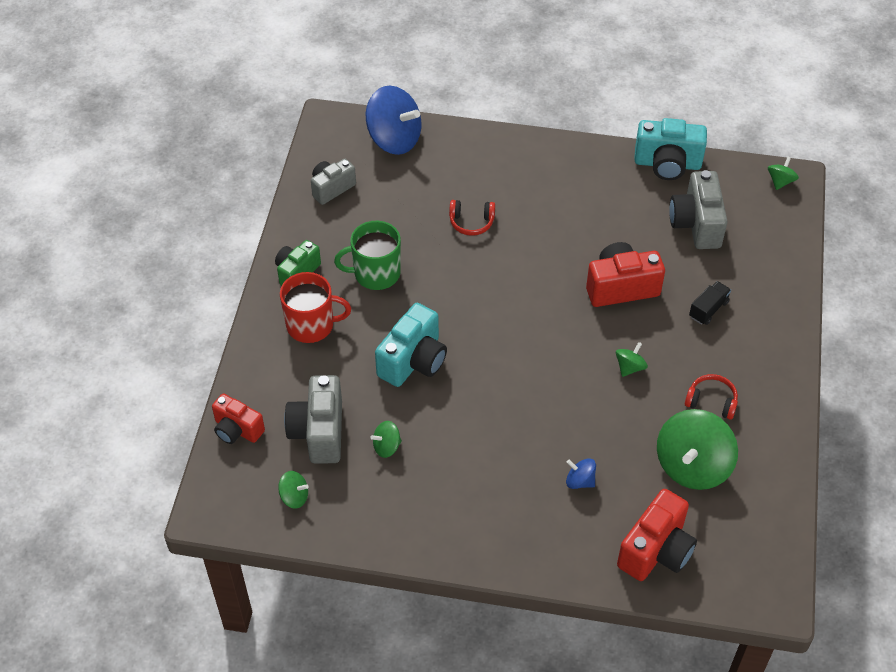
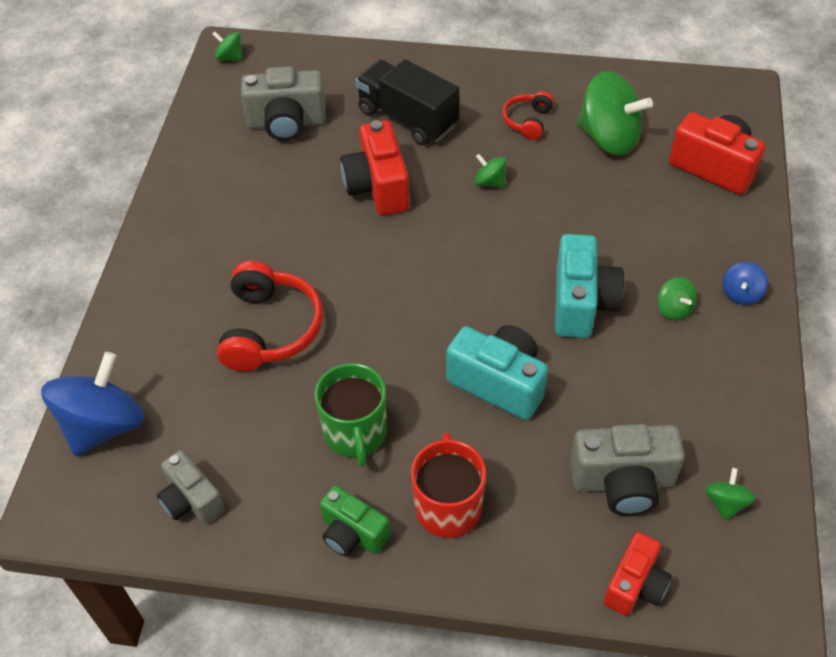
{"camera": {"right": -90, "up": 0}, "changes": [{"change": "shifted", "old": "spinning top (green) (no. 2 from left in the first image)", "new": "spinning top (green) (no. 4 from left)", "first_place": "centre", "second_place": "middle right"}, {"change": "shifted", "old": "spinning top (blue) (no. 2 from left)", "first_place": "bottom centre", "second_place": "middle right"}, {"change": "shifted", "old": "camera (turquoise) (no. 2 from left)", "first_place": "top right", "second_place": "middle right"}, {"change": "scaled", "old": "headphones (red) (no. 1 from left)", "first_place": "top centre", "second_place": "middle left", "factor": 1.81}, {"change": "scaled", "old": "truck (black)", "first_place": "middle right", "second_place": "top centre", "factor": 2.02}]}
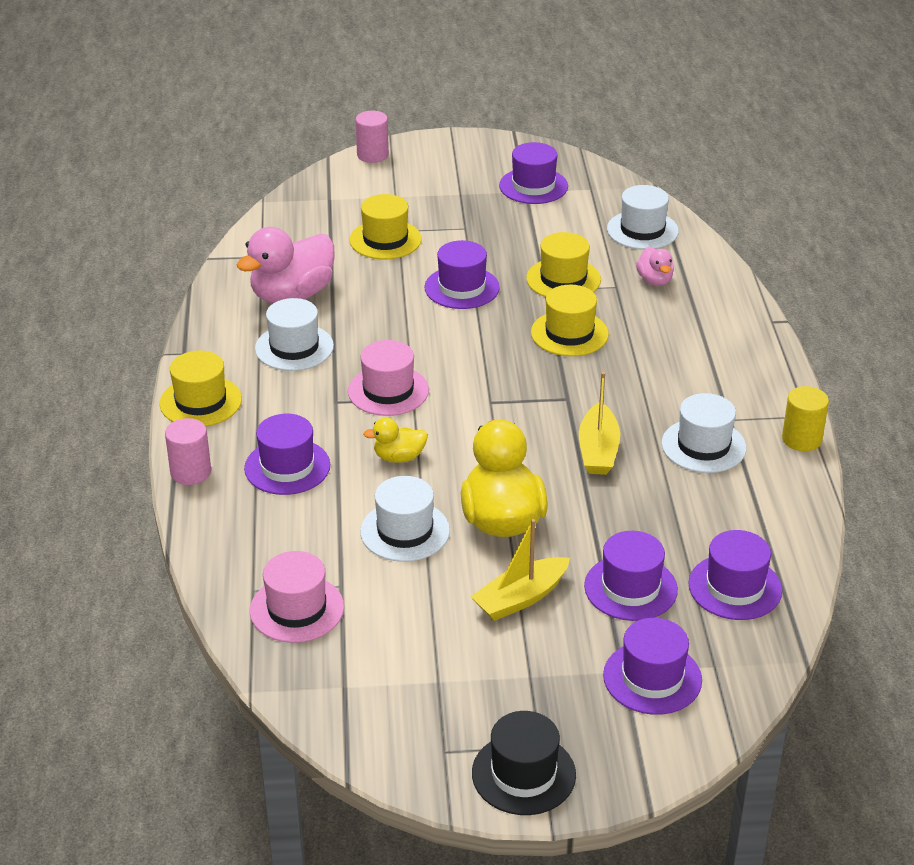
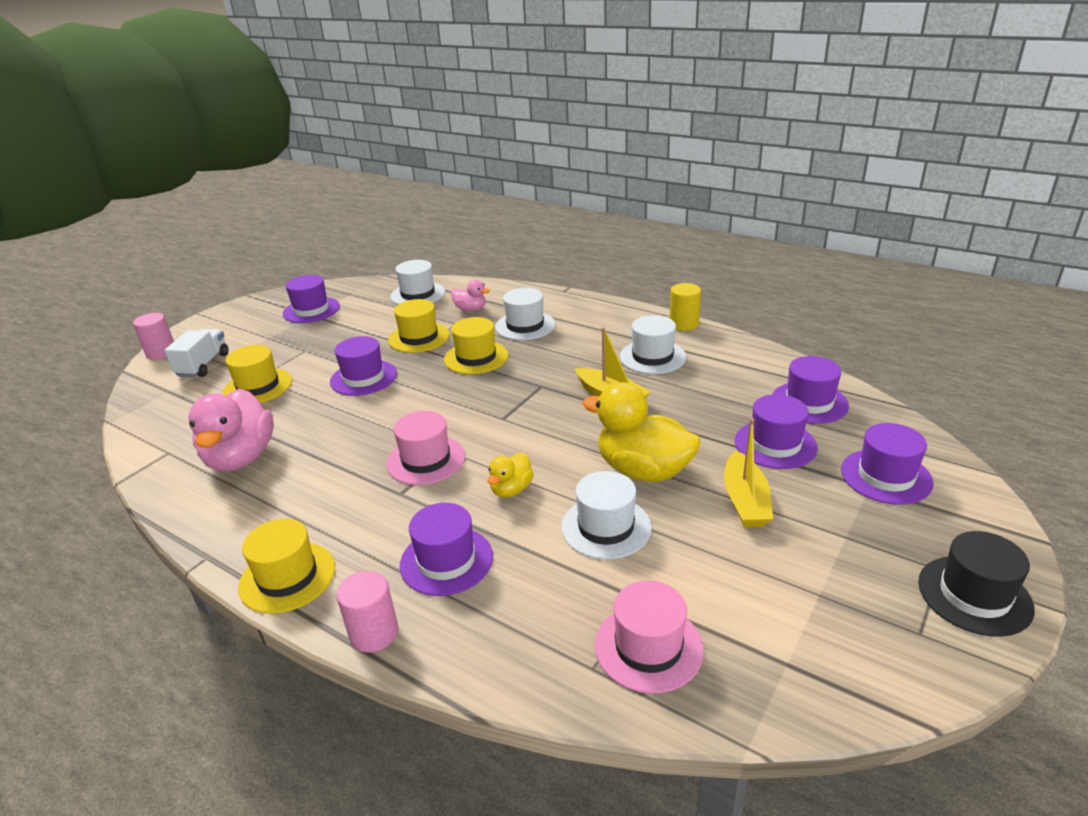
{"camera": {"right": -50, "up": -5}, "changes": [{"change": "new", "new": "truck (white)", "second_place": "middle left"}, {"change": "shifted", "old": "hat (white) (no. 1 from left in the first image)", "new": "hat (white) (no. 2 from left)", "first_place": "middle left", "second_place": "centre"}]}
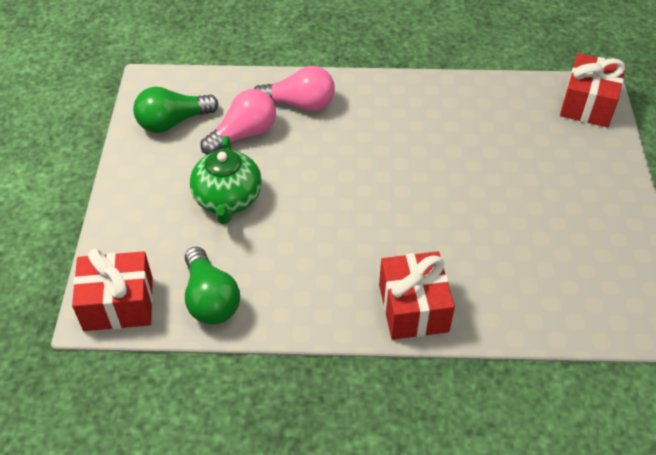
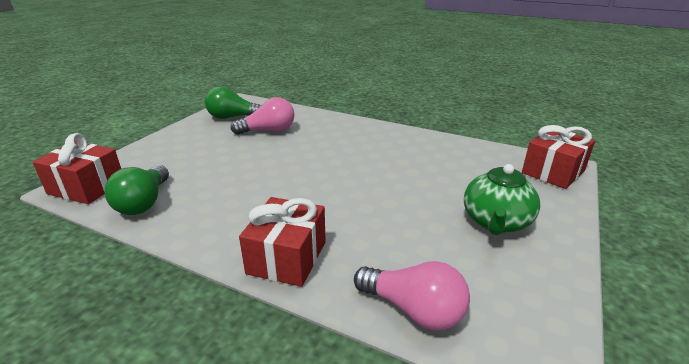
{"camera": {"right": 25, "up": -20}, "changes": [{"change": "shifted", "old": "teapot (green)", "first_place": "centre", "second_place": "middle right"}, {"change": "shifted", "old": "light bulb (pink) (no. 2 from left)", "first_place": "top centre", "second_place": "bottom centre"}]}
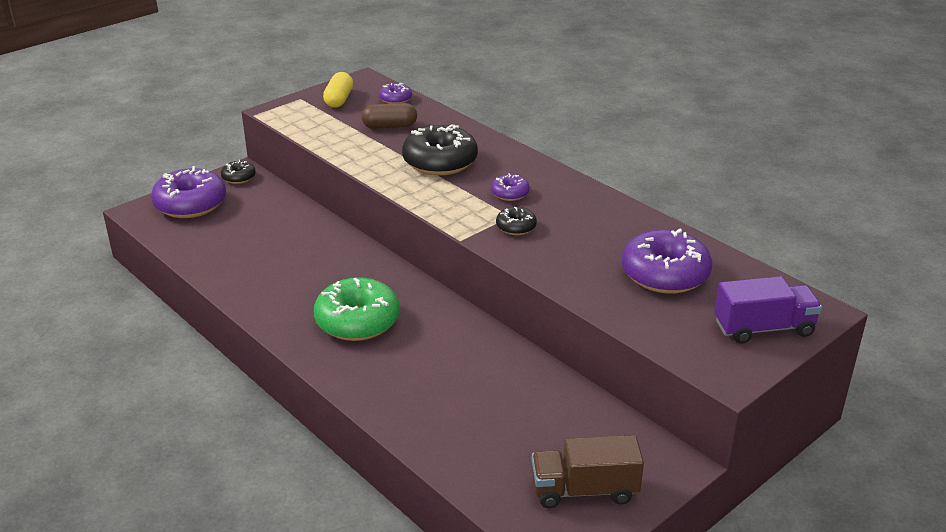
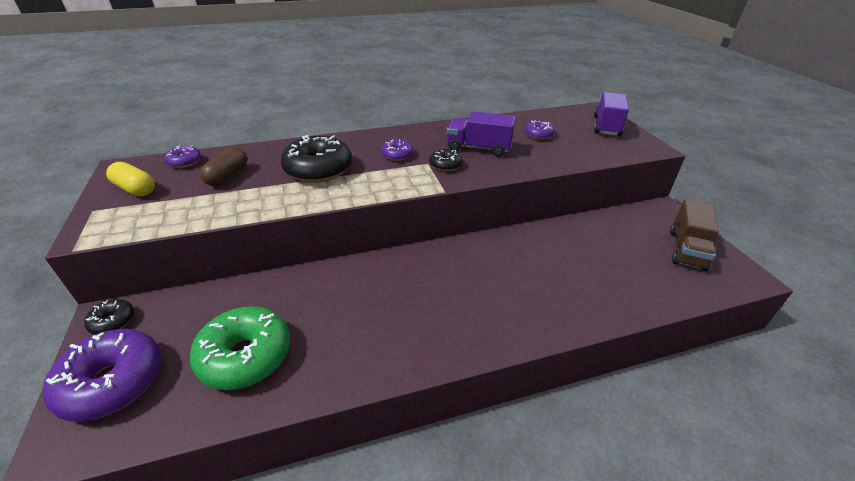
{"camera": {"right": -65, "up": 5}, "changes": [{"change": "new", "new": "truck (purple) (no. 1 from left)", "second_place": "top centre"}, {"change": "shifted", "old": "donut (green)", "first_place": "centre", "second_place": "bottom left"}, {"change": "scaled", "old": "donut (purple) (no. 4 from left)", "first_place": "middle right", "second_place": "top centre", "factor": 0.49}]}
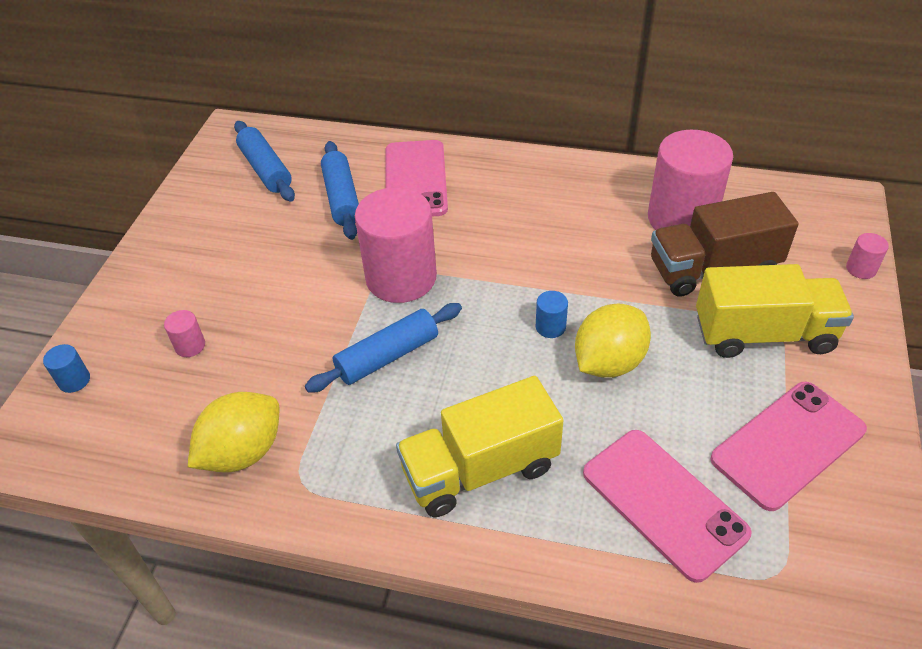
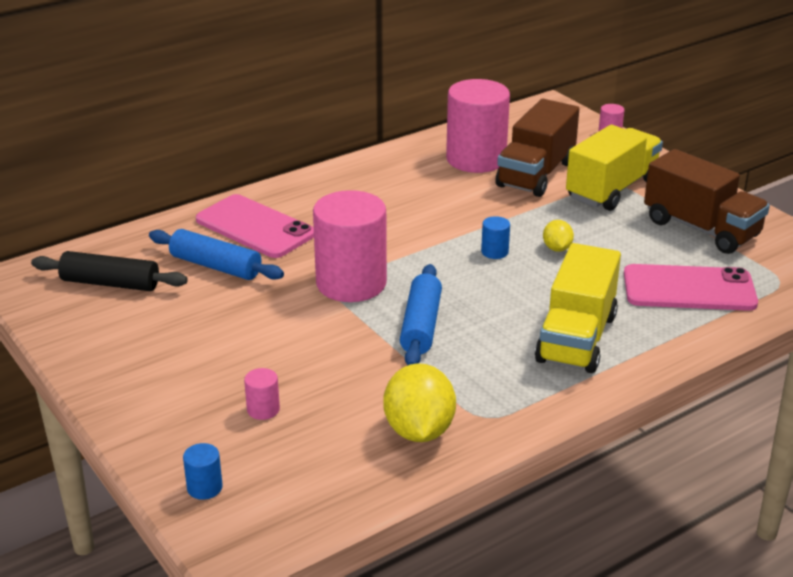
{"camera": {"right": -50, "up": -15}, "changes": [{"change": "swapped", "old": "phone (pink) (no. 3 from left)", "new": "truck (brown) (no. 2 from left)", "first_place": "bottom right", "second_place": "middle right"}, {"change": "repainted", "old": "rolling pin (blue) (no. 1 from left)", "new": "rolling pin (black)", "first_place": "top left", "second_place": "middle left"}, {"change": "scaled", "old": "lemon (yellow) (no. 2 from left)", "first_place": "centre", "second_place": "middle right", "factor": 0.52}]}
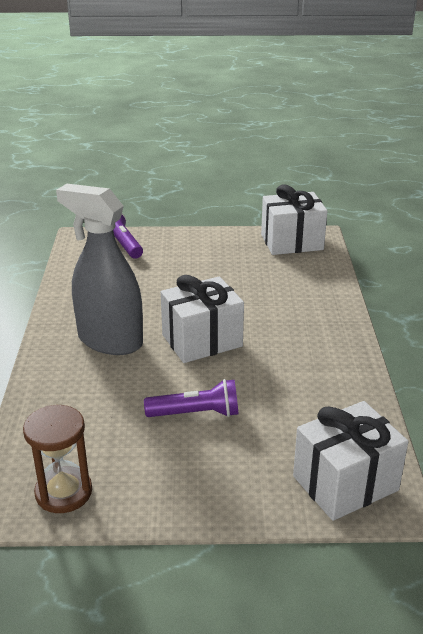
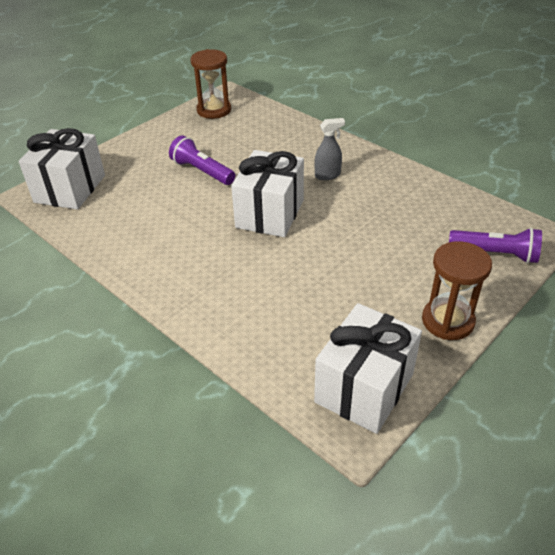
{"camera": {"right": 135, "up": 10}, "changes": [{"change": "new", "new": "hourglass (brown) (no. 2 from left)", "second_place": "middle right"}, {"change": "rotated", "old": "flashlight (purple) (no. 2 from left in the first image)", "first_place": "centre", "second_place": "top centre", "degrees": 90}, {"change": "scaled", "old": "spray bottle (grey)", "first_place": "middle left", "second_place": "top centre", "factor": 0.42}]}
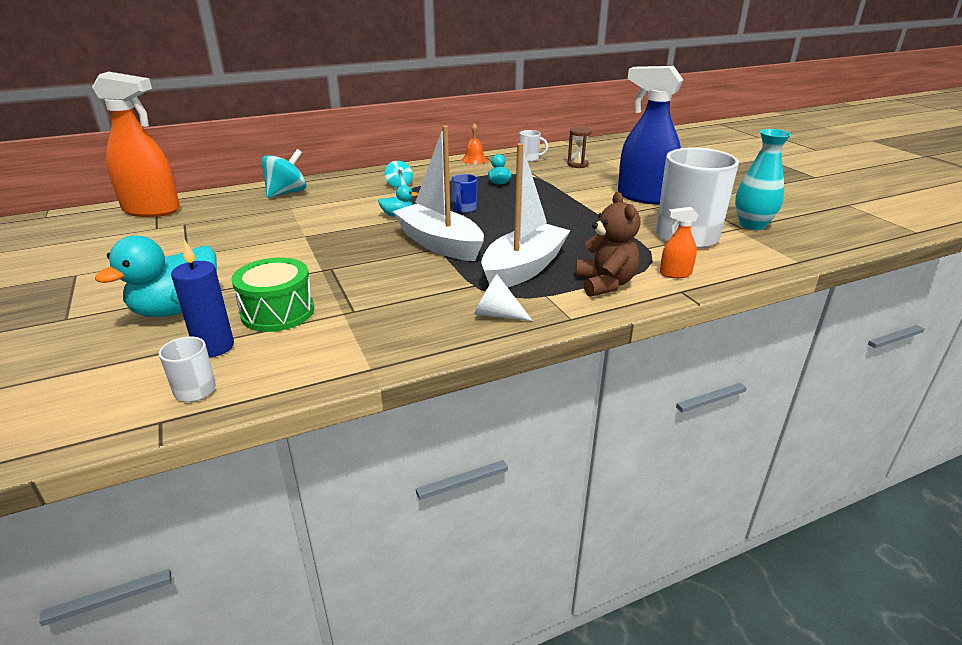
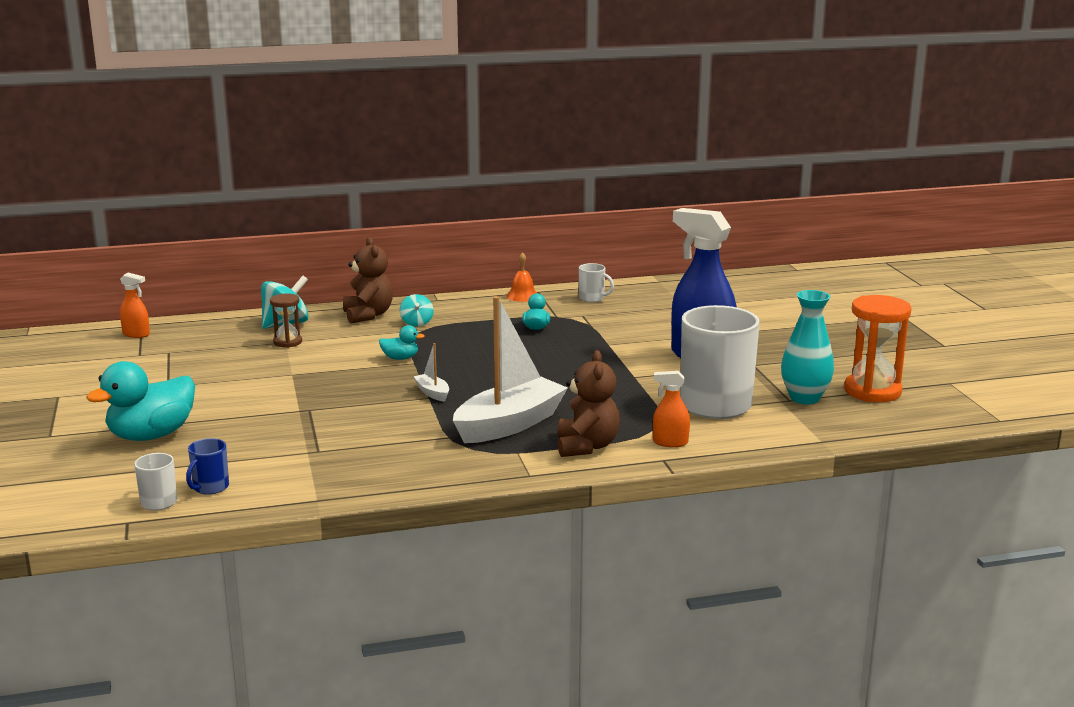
{"camera": {"right": 10, "up": -10}, "changes": [{"change": "gone", "old": "candle (blue)", "first_place": "middle left"}, {"change": "gone", "old": "drum (green)", "first_place": "middle left"}, {"change": "gone", "old": "cone (white)", "first_place": "centre"}, {"change": "new", "new": "teddy bear (brown) (no. 1 from left)", "second_place": "centre"}, {"change": "new", "new": "hourglass (orange)", "second_place": "middle right"}, {"change": "shifted", "old": "mug (blue)", "first_place": "top centre", "second_place": "middle left"}, {"change": "shifted", "old": "hourglass (brown)", "first_place": "top centre", "second_place": "middle left"}, {"change": "scaled", "old": "spray bottle (orange) (no. 1 from left)", "first_place": "top left", "second_place": "middle left", "factor": 0.44}, {"change": "scaled", "old": "boat (white) (no. 1 from left)", "first_place": "top centre", "second_place": "centre", "factor": 0.42}]}
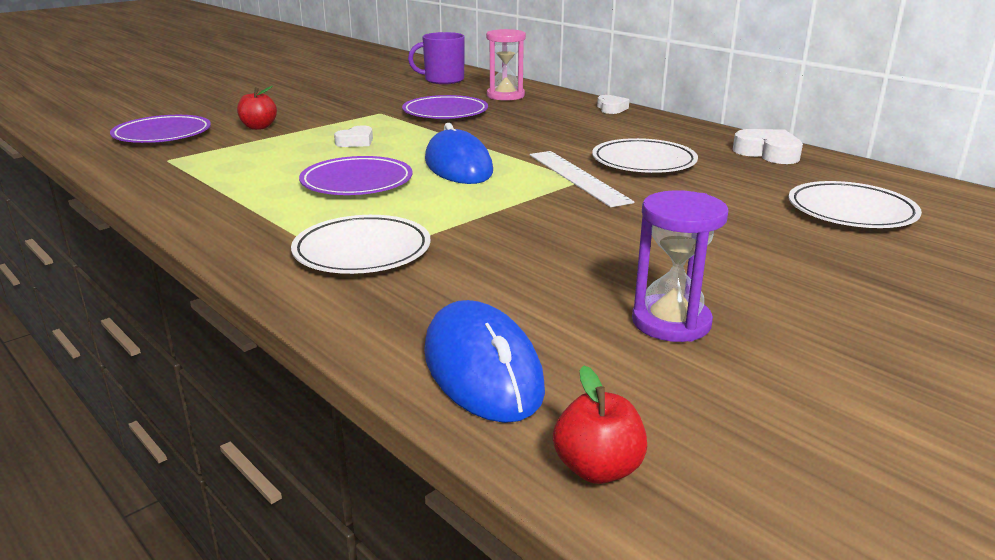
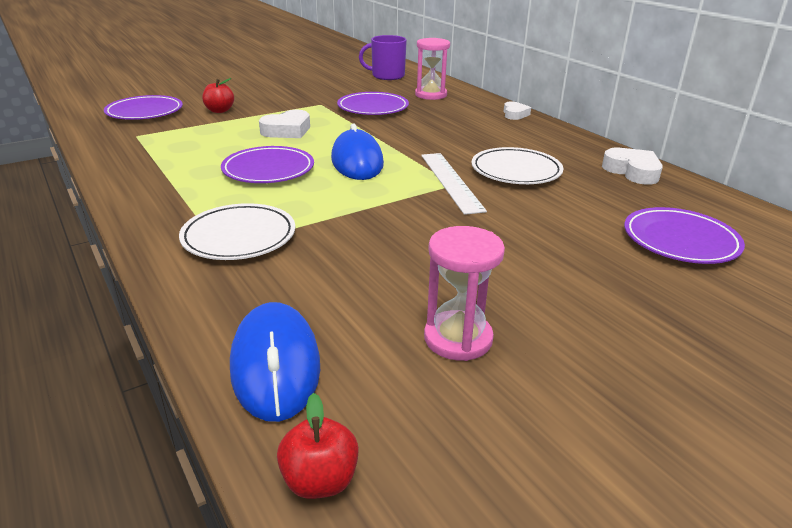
{"camera": {"right": 10, "up": 5}, "changes": [{"change": "repainted", "old": "hourglass (purple)", "new": "hourglass (pink) (no. 2 from left)", "first_place": "middle right", "second_place": "centre"}, {"change": "repainted", "old": "plate (white) (no. 3 from left)", "new": "plate (purple) (no. 4 from left)", "first_place": "middle right", "second_place": "middle right"}, {"change": "scaled", "old": "heart (white) (no. 1 from left)", "first_place": "top centre", "second_place": "top centre", "factor": 1.54}]}
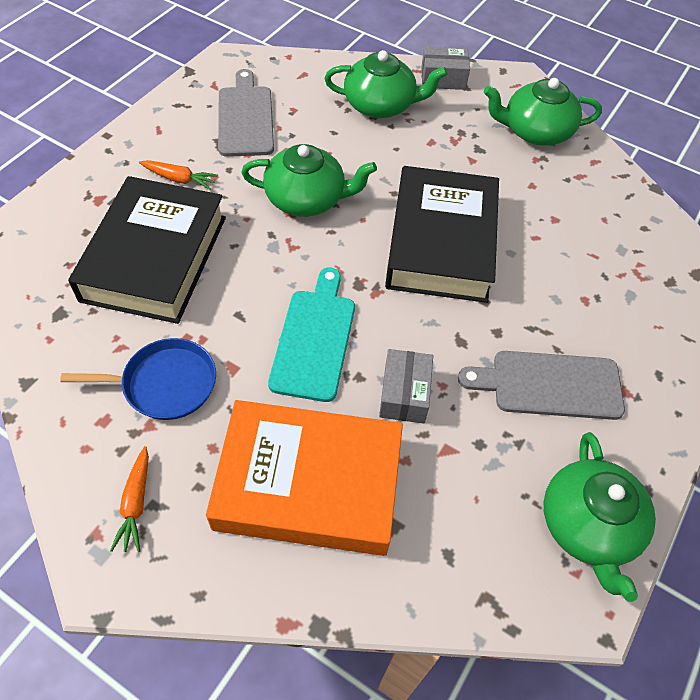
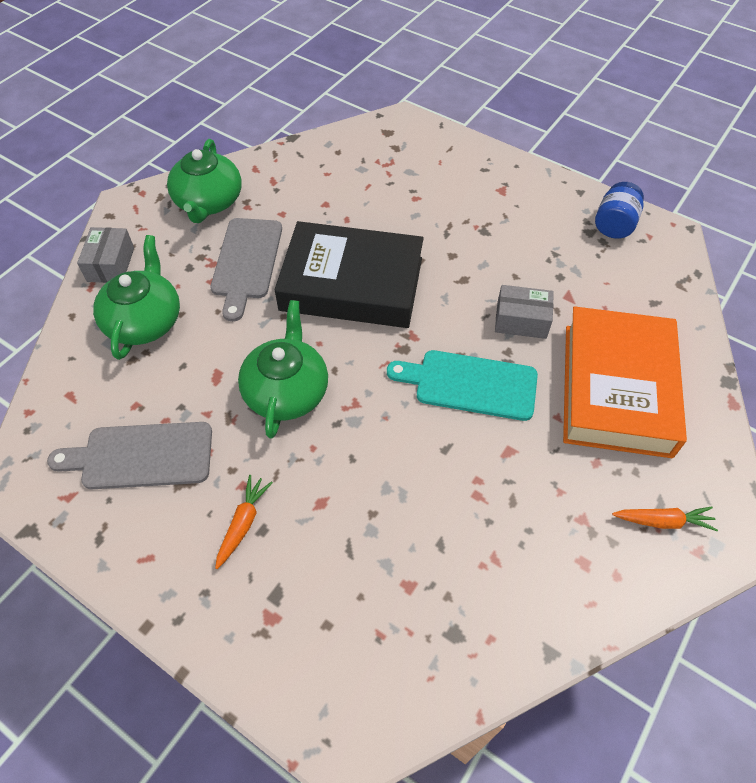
{"camera": {"right": -85, "up": 0}, "changes": [{"change": "gone", "old": "pan (blue)", "first_place": "middle left"}, {"change": "gone", "old": "book (black) (no. 1 from left)", "first_place": "middle left"}, {"change": "shifted", "old": "cutting board (grey) (no. 2 from left)", "first_place": "middle right", "second_place": "middle left"}, {"change": "swapped", "old": "teapot (green) (no. 4 from left)", "new": "jar (blue)", "first_place": "bottom right", "second_place": "top right"}]}
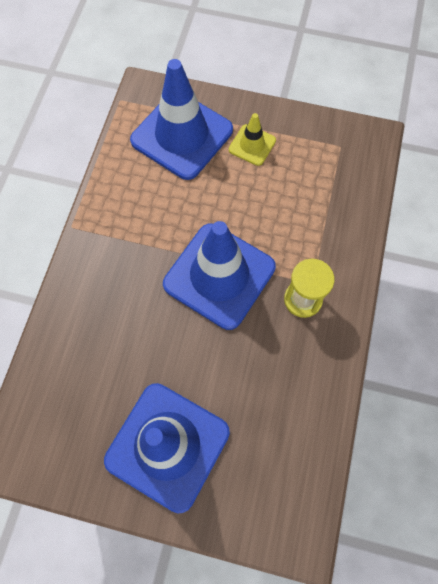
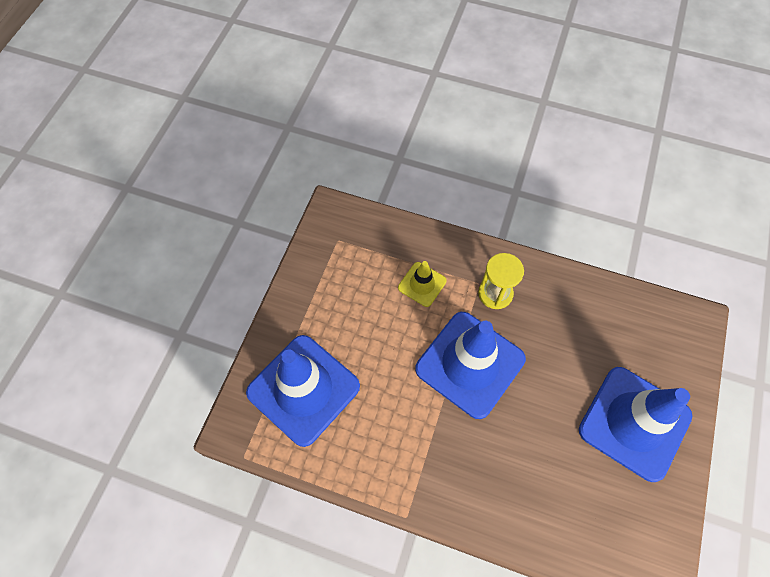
{"camera": {"right": -85, "up": -5}, "changes": [{"change": "shifted", "old": "traffic cone (yellow)", "first_place": "top centre", "second_place": "centre"}]}
